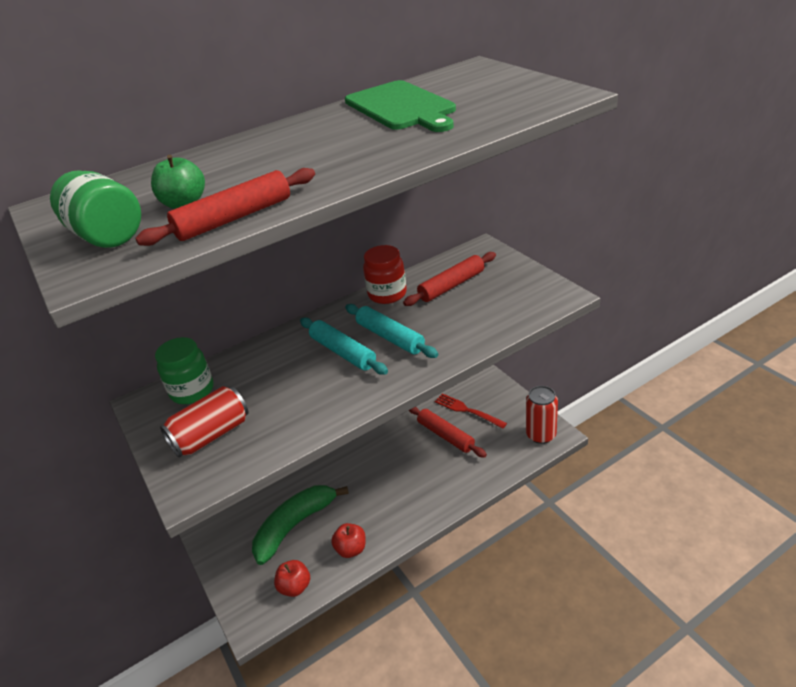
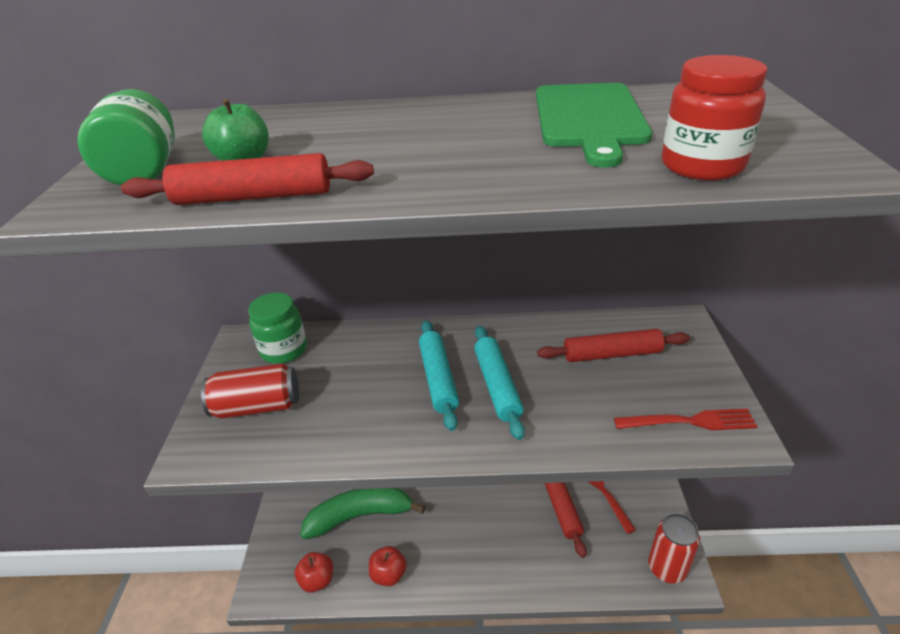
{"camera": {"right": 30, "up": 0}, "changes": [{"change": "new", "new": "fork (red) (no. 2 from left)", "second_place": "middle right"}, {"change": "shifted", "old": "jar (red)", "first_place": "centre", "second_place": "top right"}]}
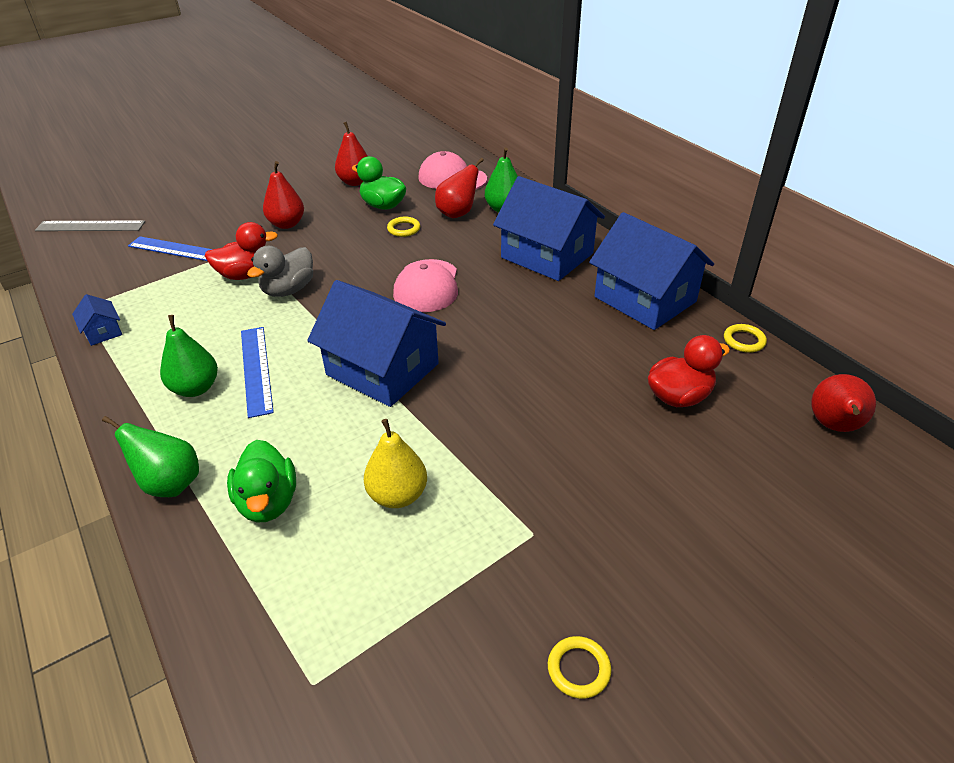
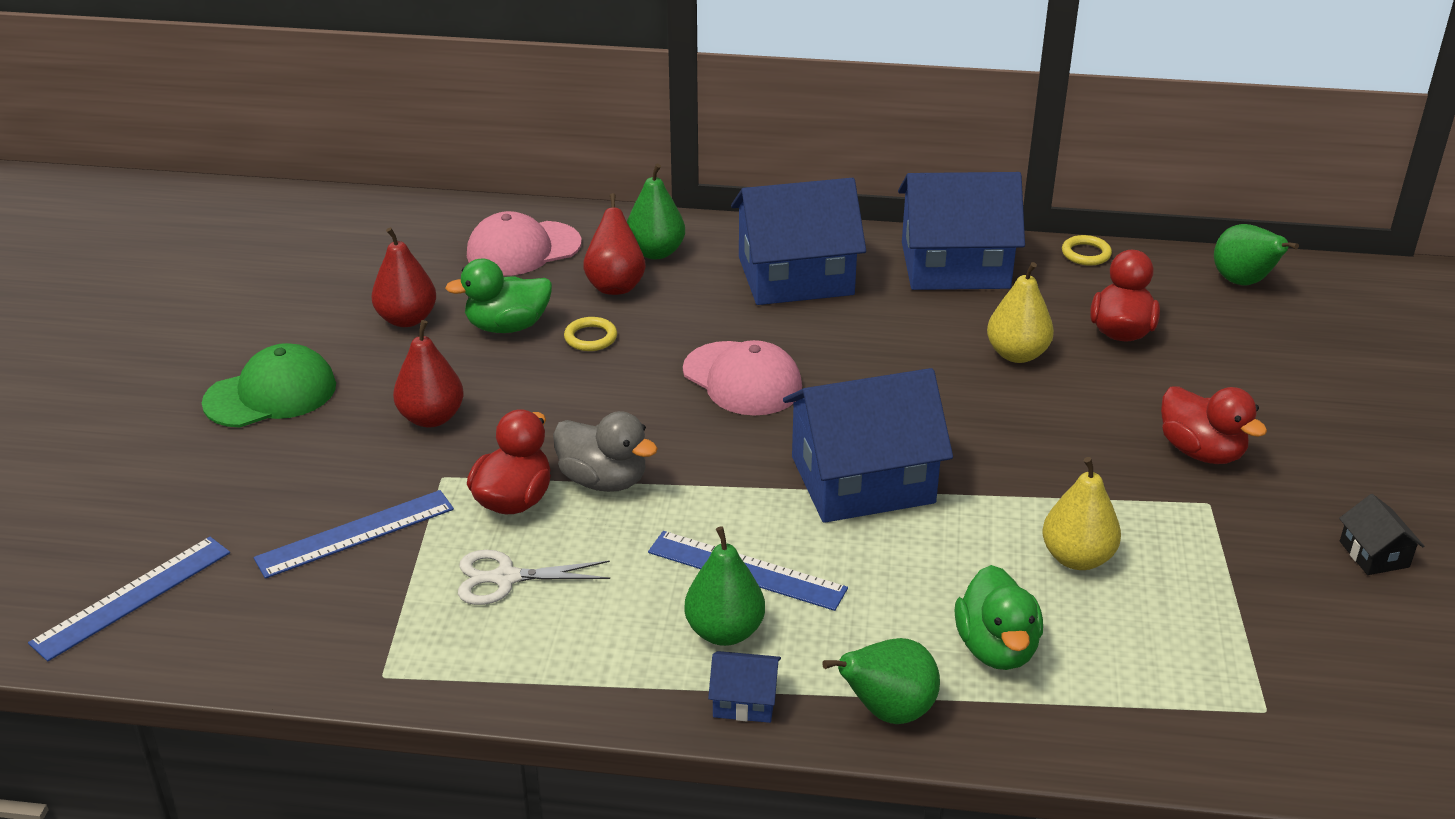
{"camera": {"right": -50, "up": -5}, "changes": [{"change": "new", "new": "cap (green)", "second_place": "middle left"}, {"change": "new", "new": "scissors (white)", "second_place": "bottom centre"}, {"change": "new", "new": "pear (yellow) (no. 1 from left)", "second_place": "middle right"}, {"change": "new", "new": "duck (red) (no. 3 from left)", "second_place": "middle right"}, {"change": "shifted", "old": "house (blue) (no. 1 from left)", "first_place": "middle left", "second_place": "bottom centre"}, {"change": "swapped", "old": "ring (yellow) (no. 2 from left)", "new": "house (black)", "first_place": "bottom centre", "second_place": "middle right"}, {"change": "repainted", "old": "ruler (grey)", "new": "ruler (blue) (no. 1 from left)", "first_place": "top left", "second_place": "bottom left"}, {"change": "repainted", "old": "pear (red) (no. 4 from left)", "new": "pear (green) (no. 4 from left)", "first_place": "middle right", "second_place": "top right"}, {"change": "rotated", "old": "duck (green) (no. 1 from left in the first image)", "first_place": "middle left", "second_place": "bottom right", "degrees": 60}, {"change": "rotated", "old": "duck (grey)", "first_place": "middle left", "second_place": "centre", "degrees": -45}]}
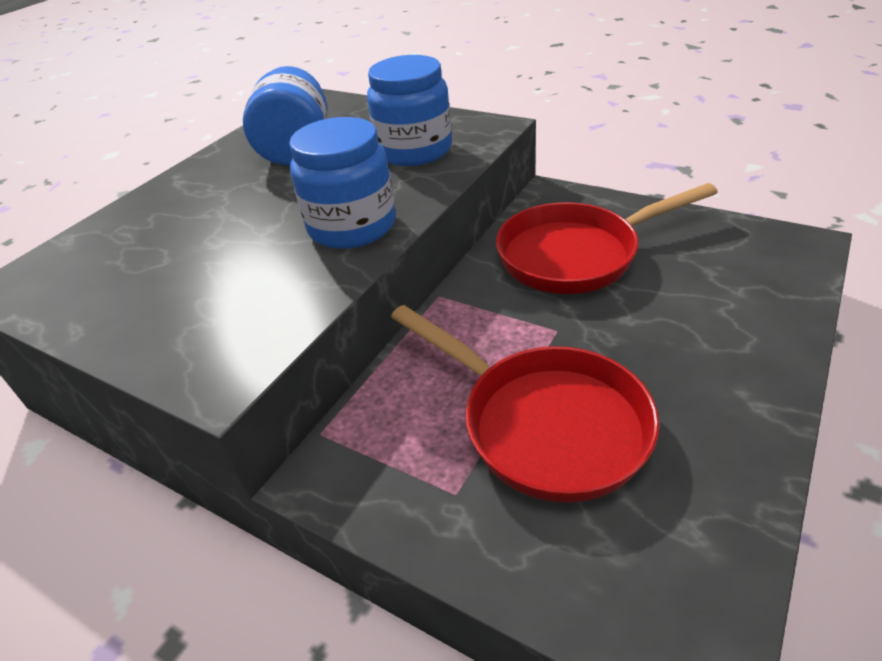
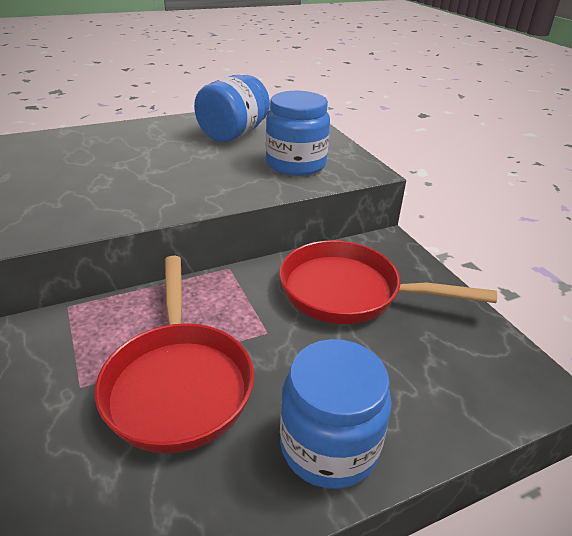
{"camera": {"right": 30, "up": -5}, "changes": [{"change": "shifted", "old": "jar (blue) (no. 2 from left in the first image)", "new": "jar (blue) (no. 3 from left)", "first_place": "top centre", "second_place": "bottom centre"}]}
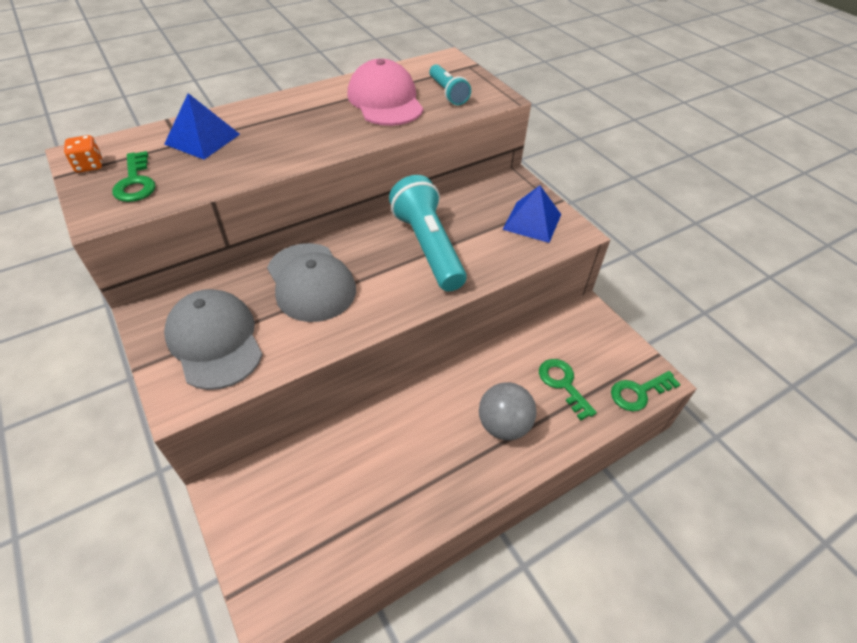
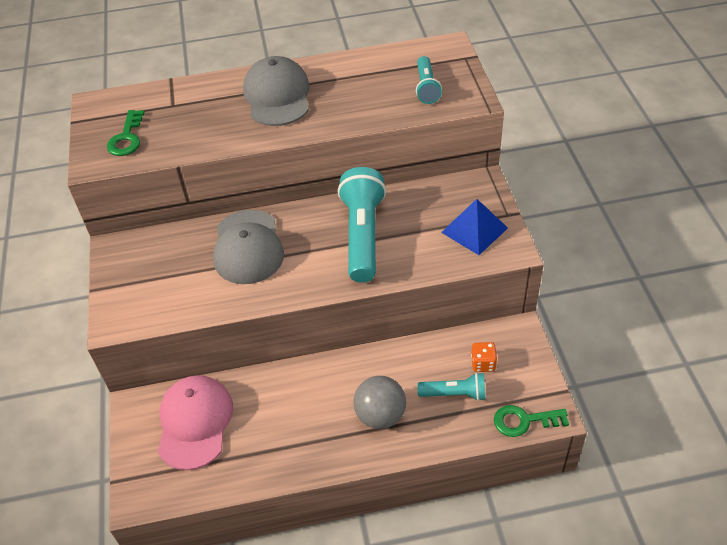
{"camera": {"right": 25, "up": 0}, "changes": [{"change": "gone", "old": "pyramid (blue) (no. 1 from left)", "first_place": "top left"}, {"change": "shifted", "old": "dice (orange)", "first_place": "top left", "second_place": "centre"}, {"change": "shifted", "old": "cap (grey) (no. 1 from left in the first image)", "new": "cap (grey) (no. 2 from left)", "first_place": "middle left", "second_place": "top centre"}, {"change": "shifted", "old": "cap (pink)", "first_place": "top centre", "second_place": "bottom left"}, {"change": "swapped", "old": "key (green) (no. 2 from left)", "new": "flashlight (turquoise) (no. 3 from left)", "first_place": "centre", "second_place": "bottom centre"}]}
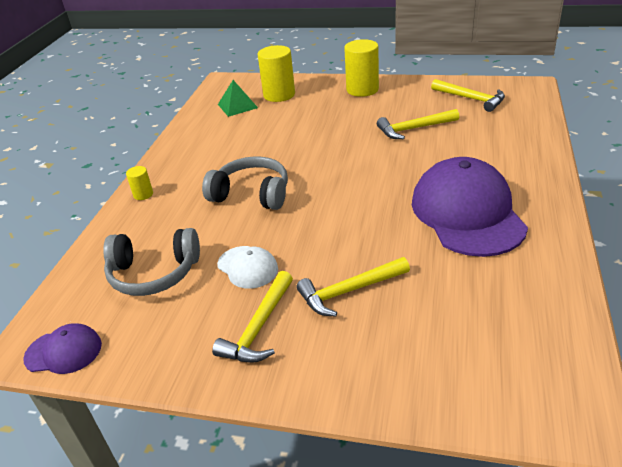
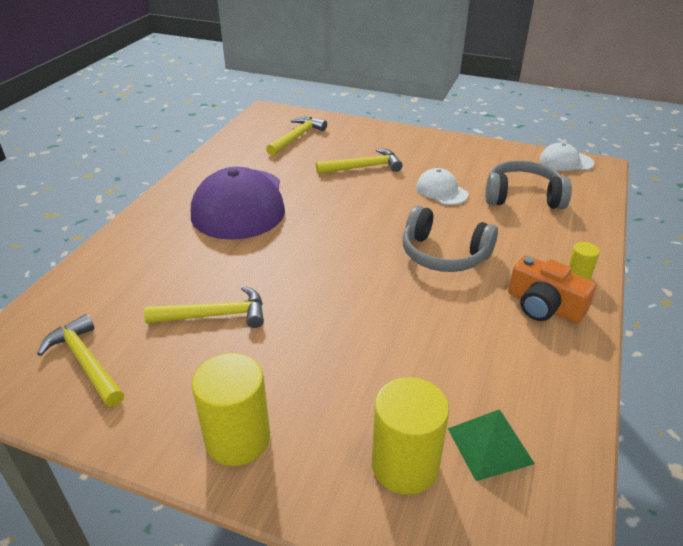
{"camera": {"right": -175, "up": 0}, "changes": [{"change": "new", "new": "camera (orange)", "second_place": "middle right"}, {"change": "shifted", "old": "hammer (yellow) (no. 1 from left in the first image)", "new": "hammer (yellow) (no. 3 from left)", "first_place": "bottom centre", "second_place": "top centre"}, {"change": "repainted", "old": "cap (purple) (no. 1 from left)", "new": "cap (white) (no. 2 from left)", "first_place": "bottom left", "second_place": "top right"}]}
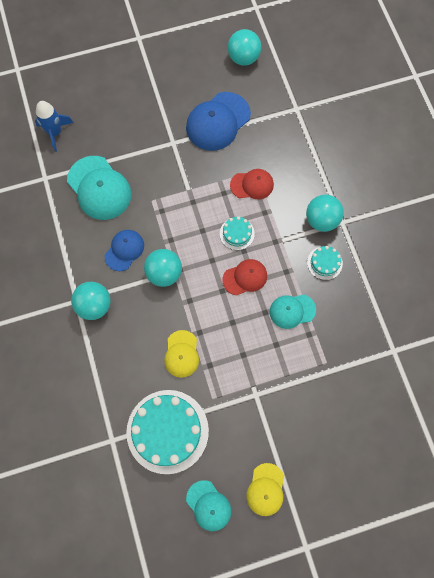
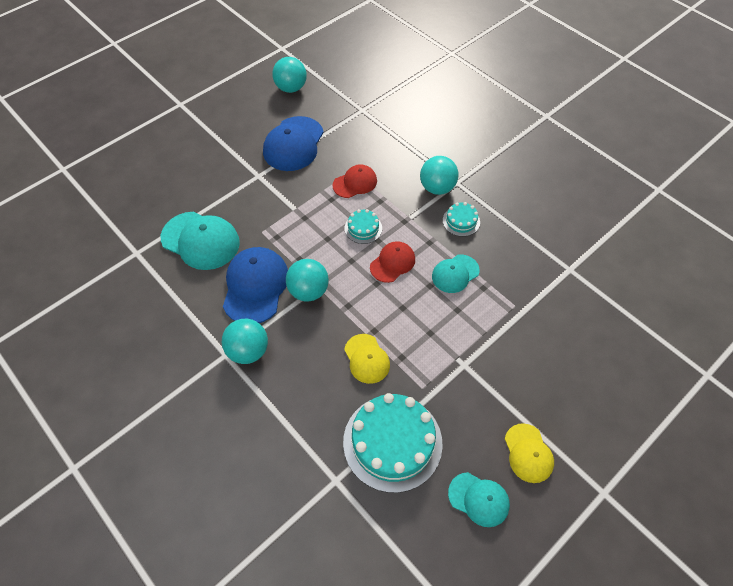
{"camera": {"right": -25, "up": -15}, "changes": [{"change": "gone", "old": "rocket (blue)", "first_place": "top left"}, {"change": "scaled", "old": "cap (blue) (no. 1 from left)", "first_place": "middle left", "second_place": "centre", "factor": 1.67}]}
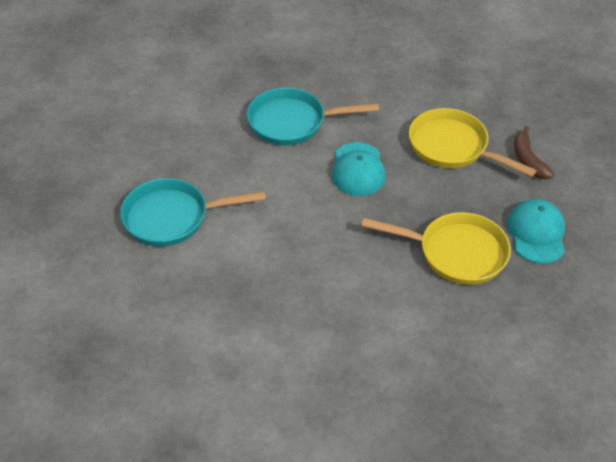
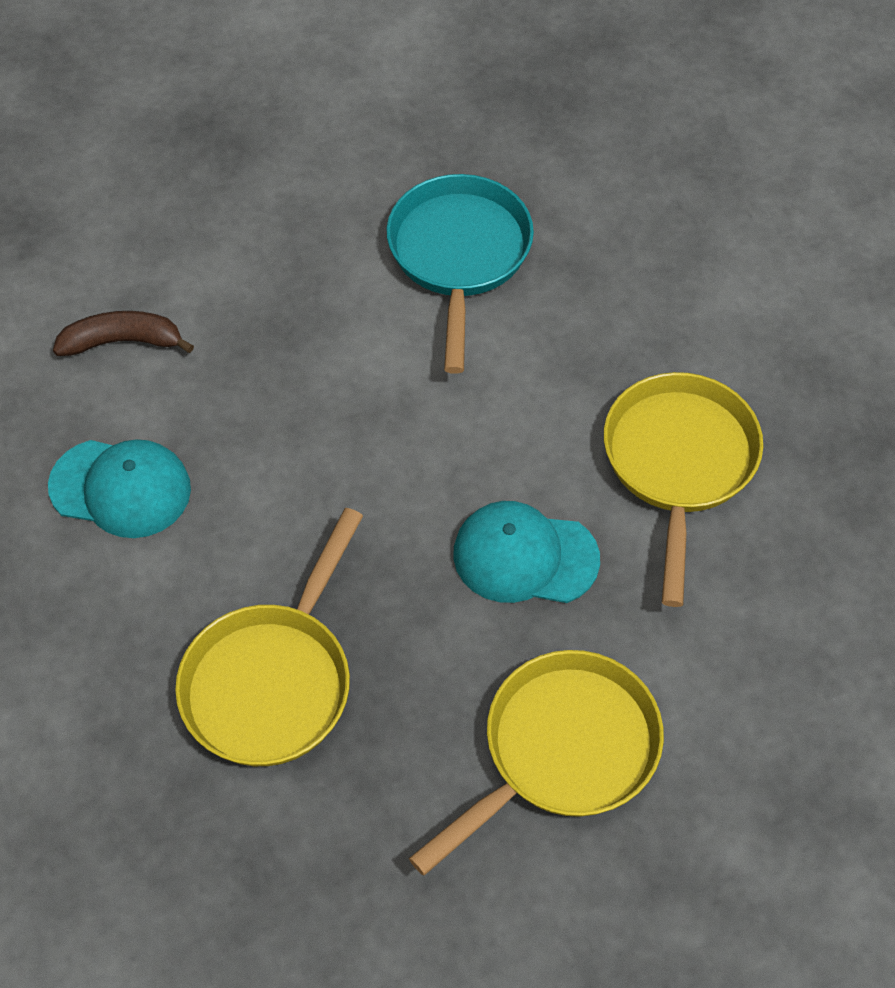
{"camera": {"right": 100, "up": 10}, "changes": [{"change": "shifted", "old": "cap (turquoise) (no. 2 from left in the first image)", "new": "cap (turquoise) (no. 1 from left)", "first_place": "middle right", "second_place": "middle left"}, {"change": "shifted", "old": "banana (brown)", "first_place": "top right", "second_place": "middle left"}, {"change": "repainted", "old": "pan (turquoise) (no. 2 from left)", "new": "pan (yellow) (no. 3 from left)", "first_place": "top centre", "second_place": "middle right"}]}
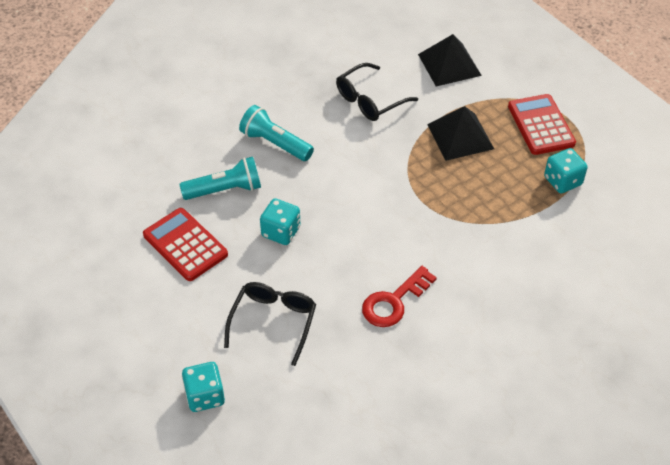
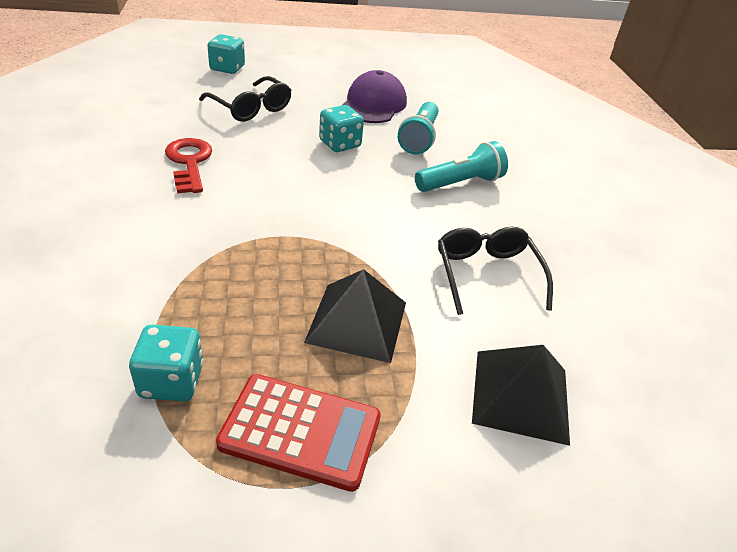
{"camera": {"right": 115, "up": -10}, "changes": [{"change": "swapped", "old": "calculator (red) (no. 1 from left)", "new": "cap (purple)", "first_place": "middle left", "second_place": "top centre"}]}
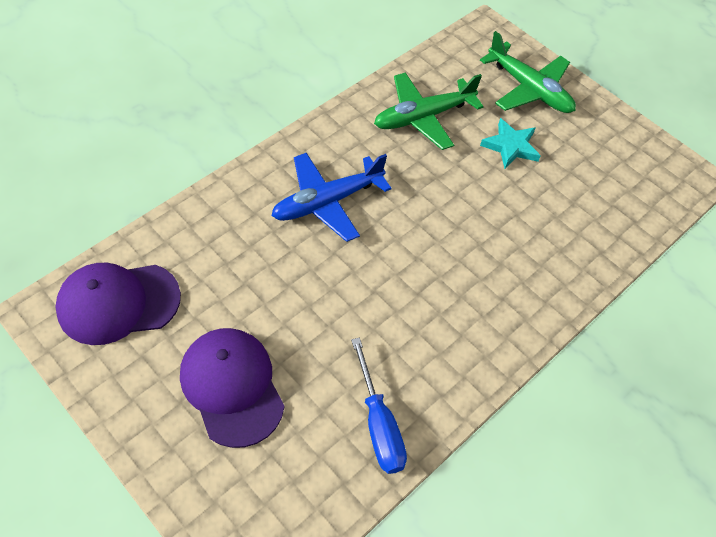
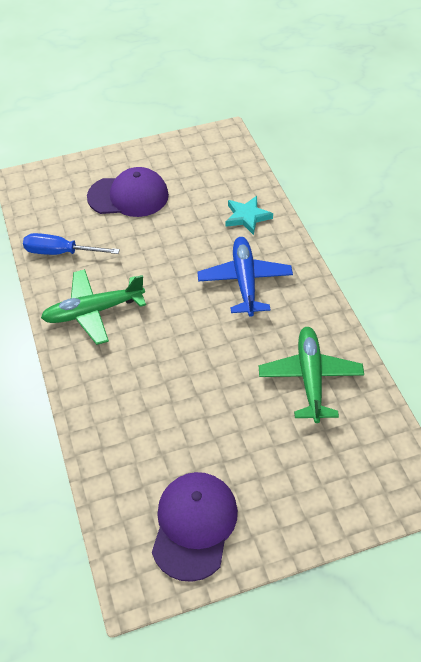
{"camera": {"right": 120, "up": -5}, "changes": [{"change": "shifted", "old": "cap (purple) (no. 1 from left in the first image)", "new": "cap (purple) (no. 2 from left)", "first_place": "middle left", "second_place": "bottom centre"}, {"change": "shifted", "old": "plane (green) (no. 2 from left in the first image)", "new": "plane (green) (no. 1 from left)", "first_place": "top right", "second_place": "middle left"}, {"change": "shifted", "old": "star (turquoise)", "first_place": "top right", "second_place": "top centre"}]}
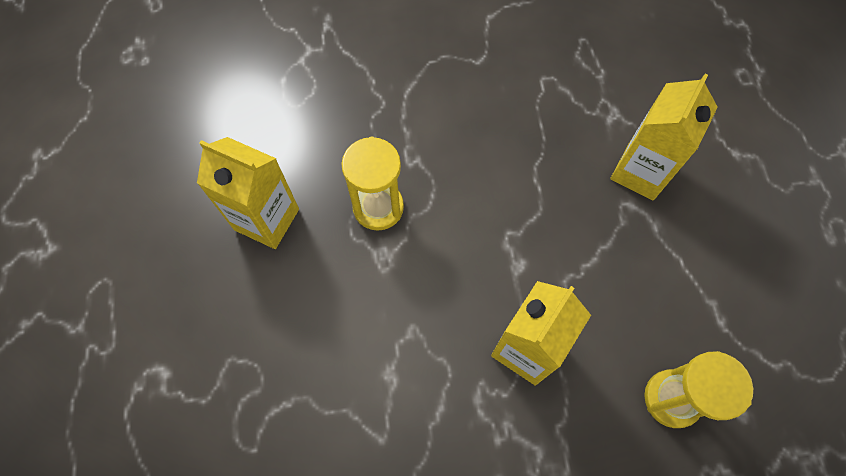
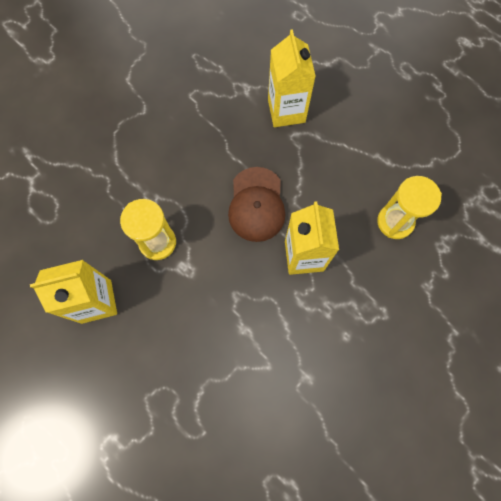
{"camera": {"right": -40, "up": 5}, "changes": [{"change": "new", "new": "cap (brown)", "second_place": "centre"}]}
